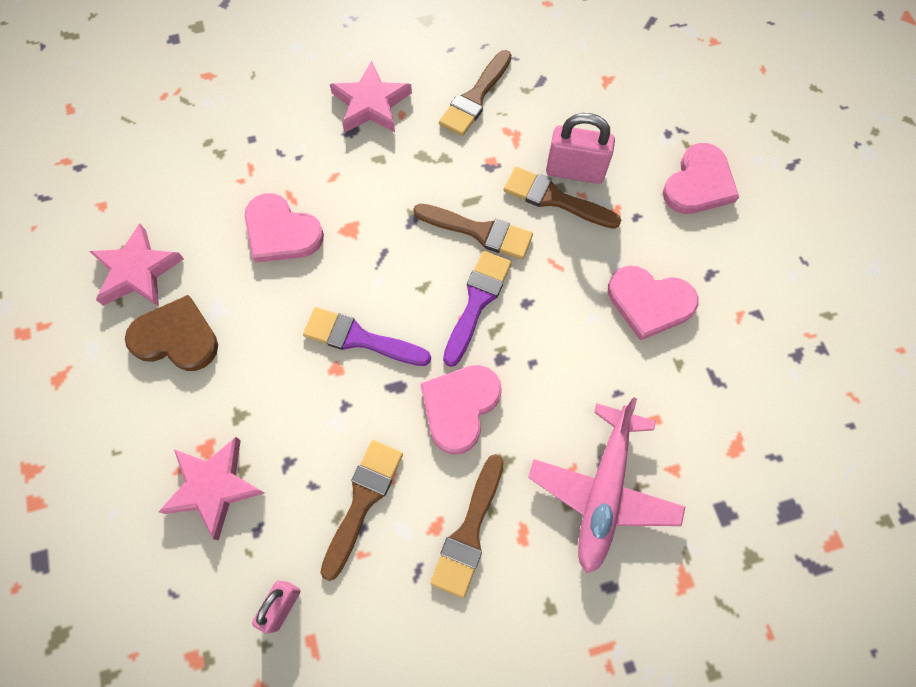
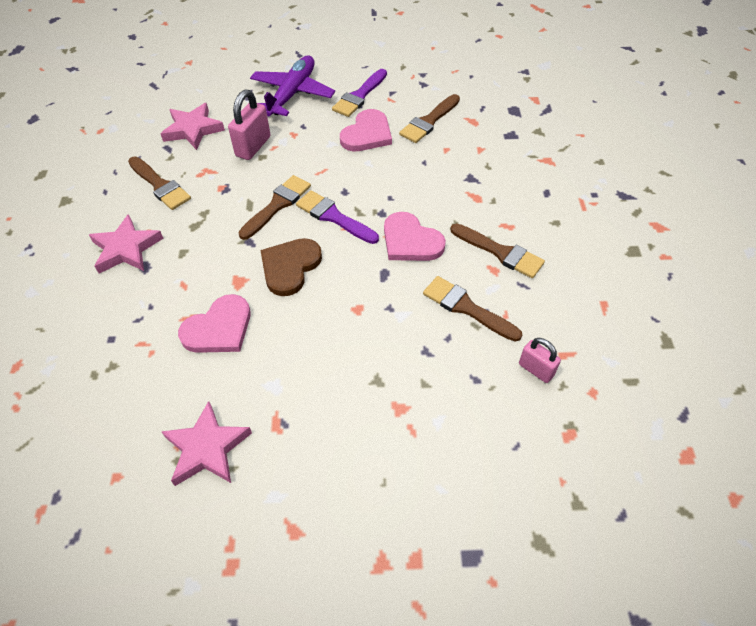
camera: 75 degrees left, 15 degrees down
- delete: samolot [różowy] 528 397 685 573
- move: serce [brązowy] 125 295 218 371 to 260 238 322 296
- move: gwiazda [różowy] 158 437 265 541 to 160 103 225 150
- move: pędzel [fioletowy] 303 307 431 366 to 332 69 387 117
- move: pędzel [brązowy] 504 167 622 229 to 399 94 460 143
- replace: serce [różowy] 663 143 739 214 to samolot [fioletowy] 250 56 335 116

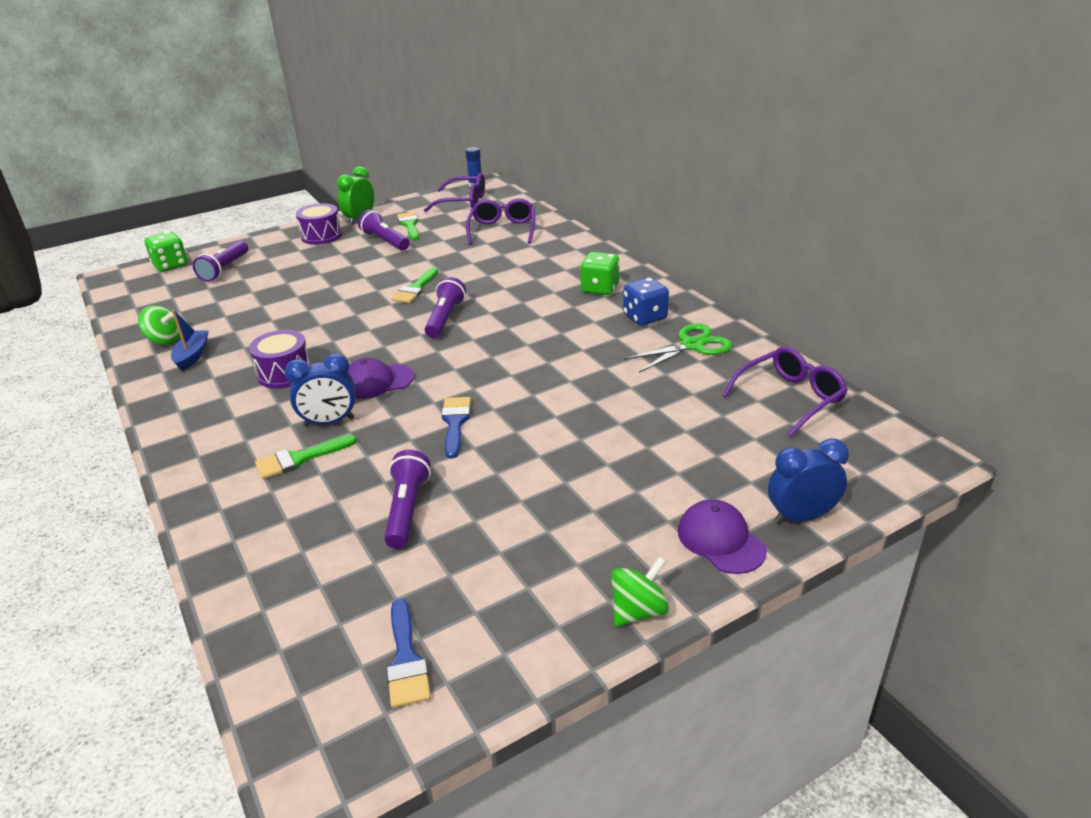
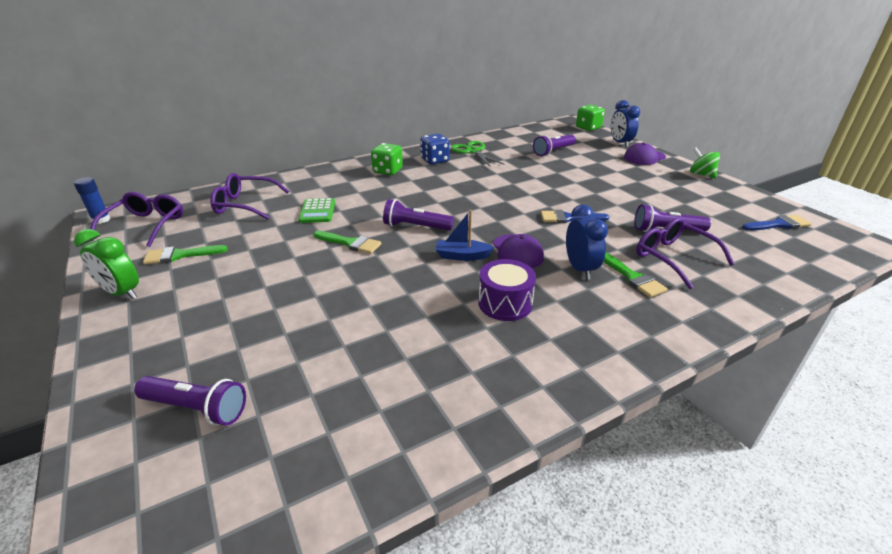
camera: 90 degrees left, 0 degrees up
- delete: bączek [zielony] 138 305 180 345
- delete: bęben [fioletowy] 296 203 342 245
- insert: kalkulator [zielony] 299 198 335 223
- move: kostka do gry [zielony] 145 231 188 272 to 576 105 605 131
- move: łódka [niebieski] 171 309 209 371 to 436 210 494 261
- move: latarka [fioletowy] 358 210 409 251 to 533 134 576 156
- move: okulary [fioletowy] 722 347 848 437 to 636 217 735 289

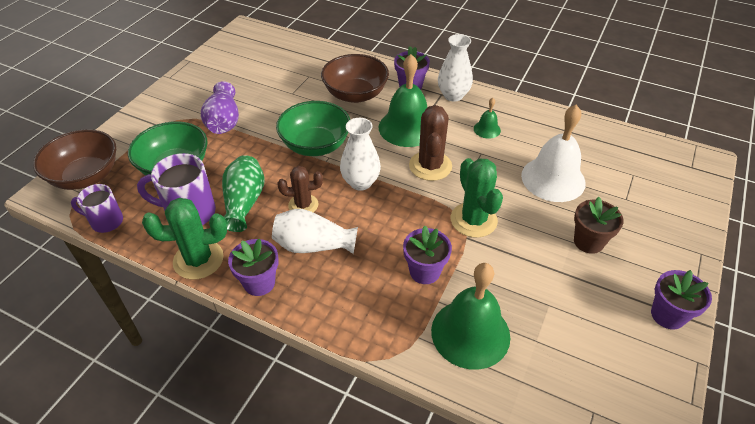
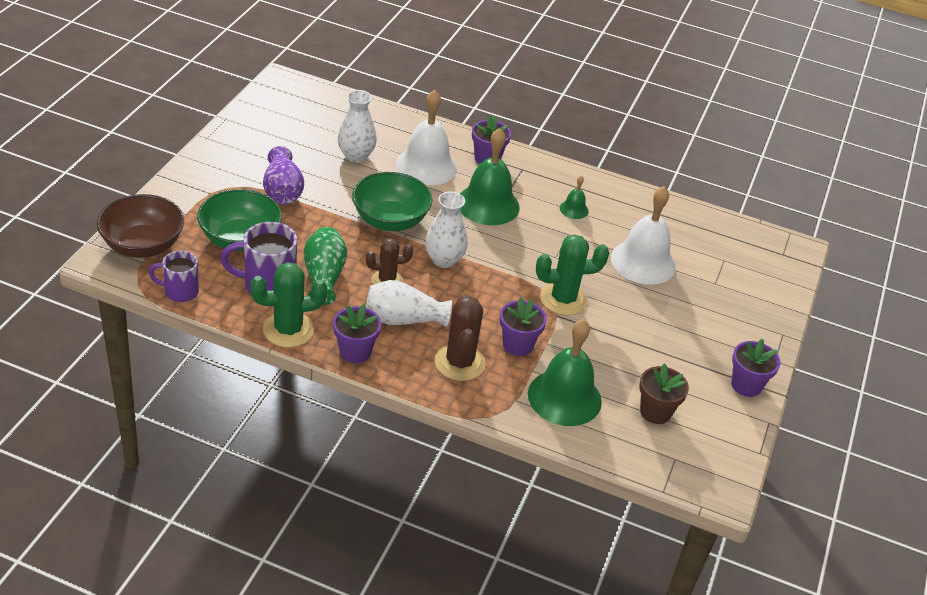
camera: 10 degrees left, 5 degrees down
- move: kaktus [brązowy] 409 105 452 181 to 435 295 486 381
- move: wazon [biały] 438 34 473 102 to 338 90 377 163
- move: doniczka [brązowy] 574 197 624 254 to 639 363 689 424
- replace: miska [brązowy] 321 54 389 103 to dzwonek [biały] 396 90 457 185
- rotate: kaktus [zielony] 451 158 503 238 = 536 234 609 316 75 degrees counterclockwise

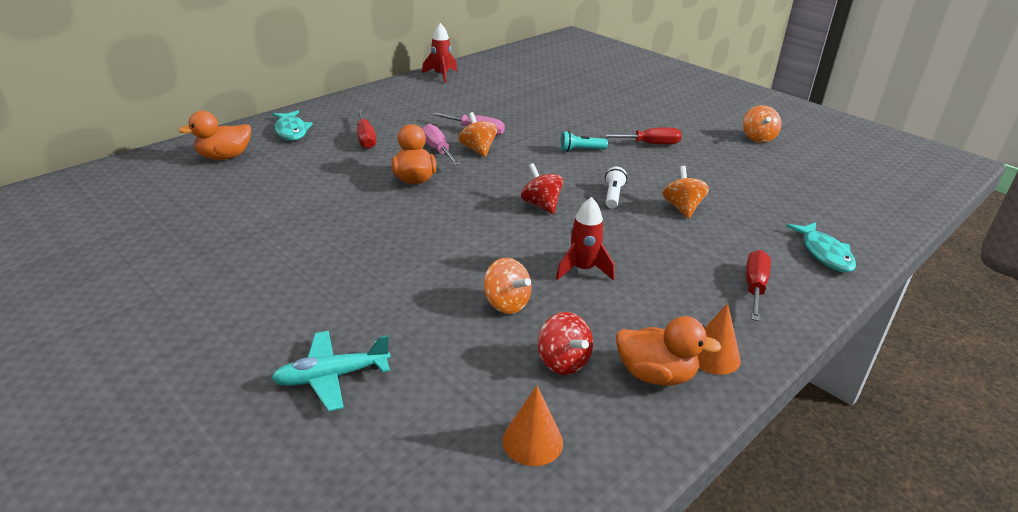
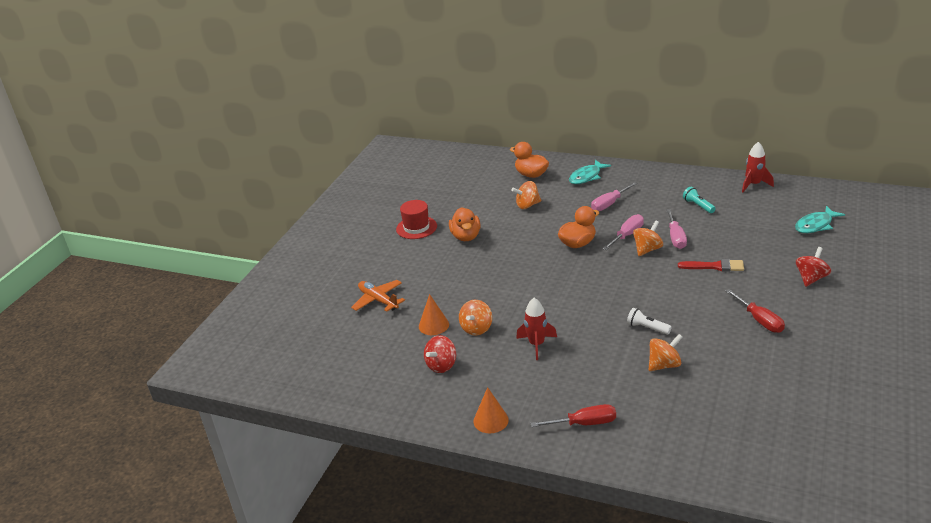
camera: 70 degrees right, 0 degrees up
- insert: kapelusz [czerwony] 396 200 437 239
- insert: pędzel [czerwony] 678 259 744 271
- move: stożek [pomarańczowy] 502 386 563 466 to 419 294 449 335
- move: bączek [czerwony] 521 163 563 214 to 796 247 831 287
- move: latarka [turkusowy] 560 131 608 152 to 683 187 716 213
- move: kaczka [pomarańczowy] 616 316 722 386 to 449 207 481 241
- move: bączek [pomarańczowy] 743 105 782 143 to 511 181 541 209
- move: ryba [turkusowy] 786 222 856 273 to 795 206 845 233
- recolor: samolot [turkusowy] 271 331 391 412 to samolot [pomarańczowy] 351 280 405 312
- recolor: śrubokręt [czerwony] 357 109 376 149 to śrubokręt [różowy] 591 182 637 211
- rotate: latarka [biały] 605 167 627 208 = 627 308 672 335 135 degrees counterclockwise

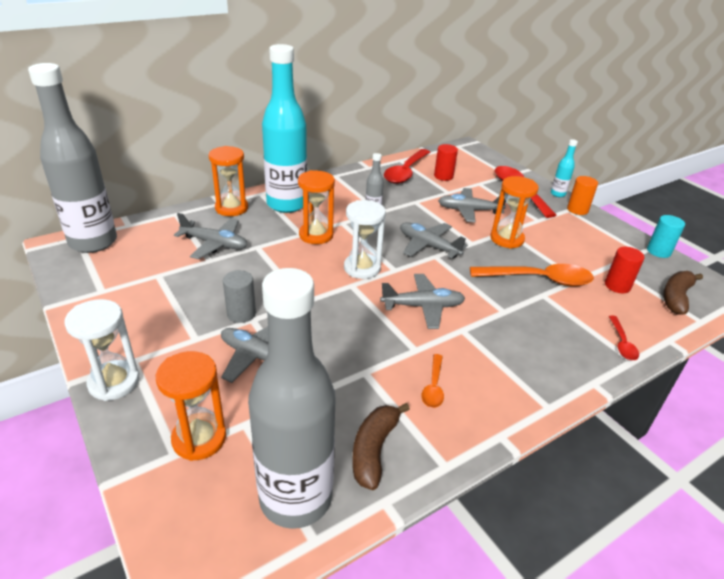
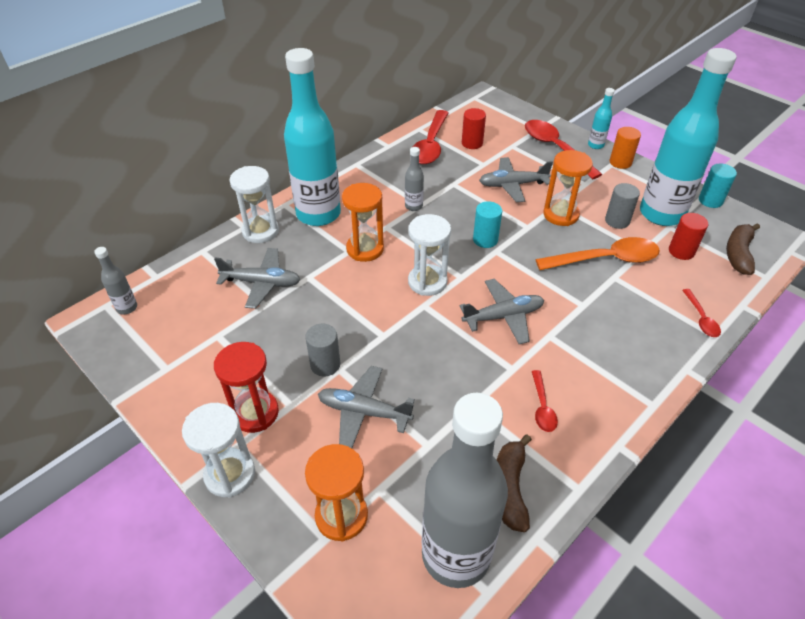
camera: 10 degrees left, 10 degrees up
- insert: klepsydra [czerwony] 214 342 279 433
- insert: walec [szary] 605 183 640 229
- insert: butelka [turkusowy] 640 48 737 226
- replace: samolot [szary] 400 222 468 258 to walec [turkusowy] 473 201 502 248
- recolor: klepsydra [pomarańczowy] 209 146 248 216 to klepsydra [biały] 230 166 279 243
- recolor: łyżka [pomarańczowy] 422 354 444 408 to łyżka [czerwony] 532 370 558 432
- resize: butelka [szary] 28 63 117 253 = 94 247 137 315 x0.41

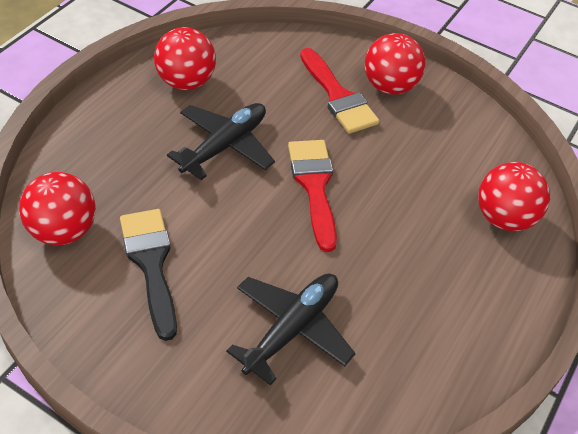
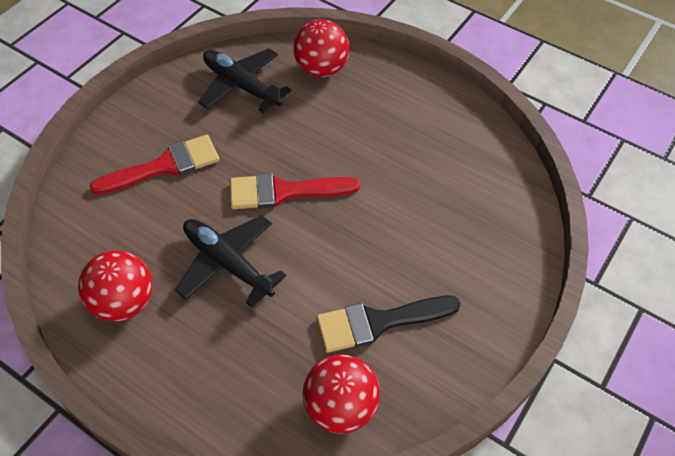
camera: 85 degrees left, 5 degrees up
- delete: piłka [czerwony] 364 33 425 95
- move: samolot [czarny] 226 273 356 385 to 198 48 291 113

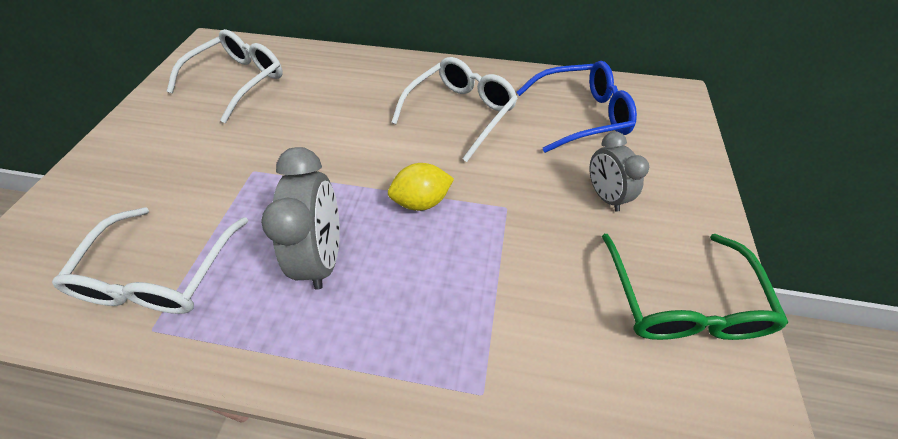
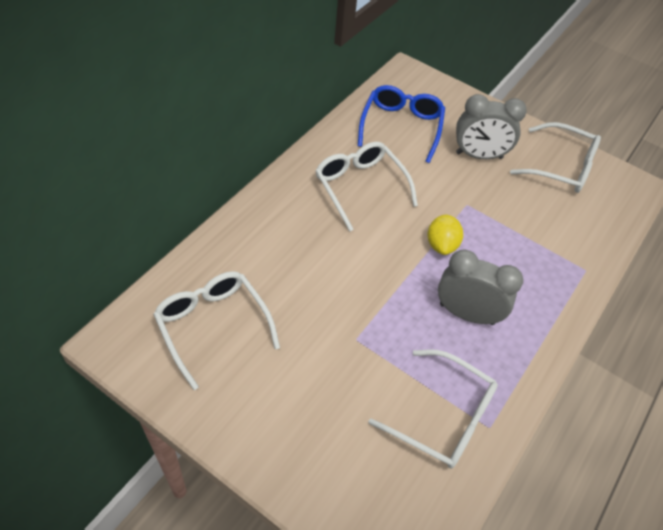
camera: 70 degrees left, 0 degrees up
- recolor: okulary [zielony] 602 234 788 340 to okulary [biały] 510 122 601 193
- resize: budzik [szary] 590 131 649 212 = 456 94 527 159 x1.54

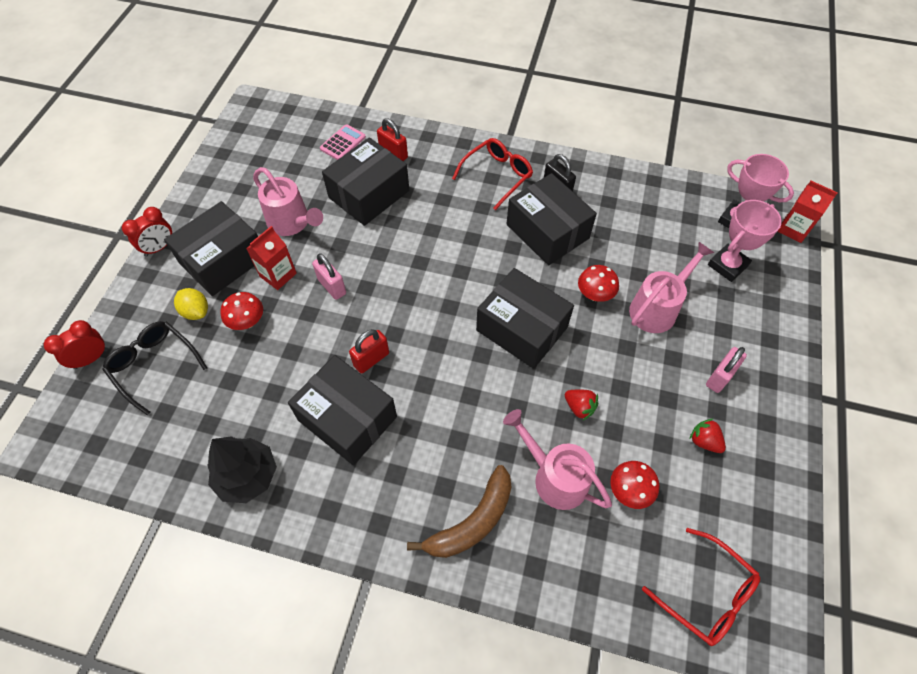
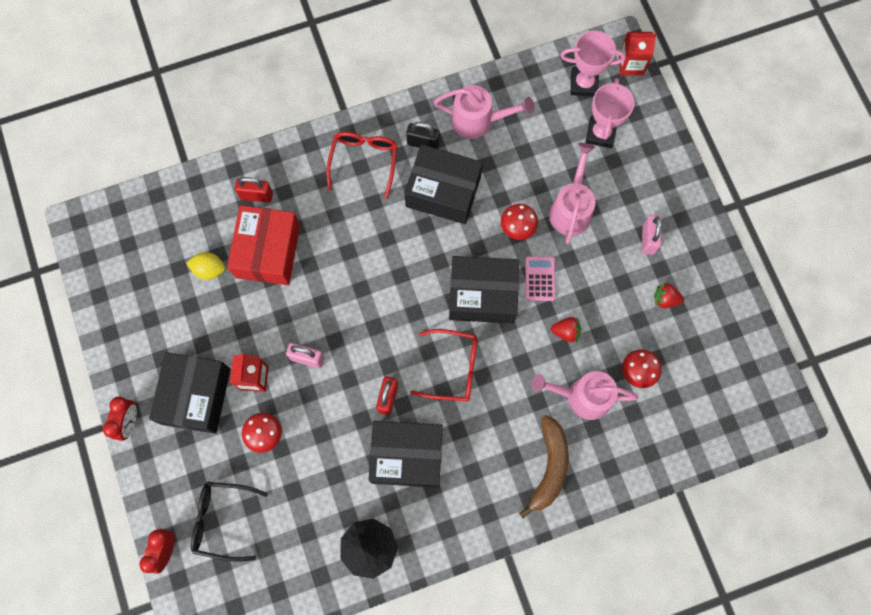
camera: 35 degrees left, 15 degrees up
- move: cytryna [żółty] 174 288 208 320 to 186 252 225 280
- move: konewka [różowy] 253 167 323 236 to 434 85 534 139
- move: kalkulator [różowy] 320 124 366 160 to 525 256 555 301
- move: okulary [czerwony] 642 528 760 646 to 410 329 478 401
- recolor: pudełko [czarny] 322 137 409 226 to pudełko [czerwony] 227 205 300 285

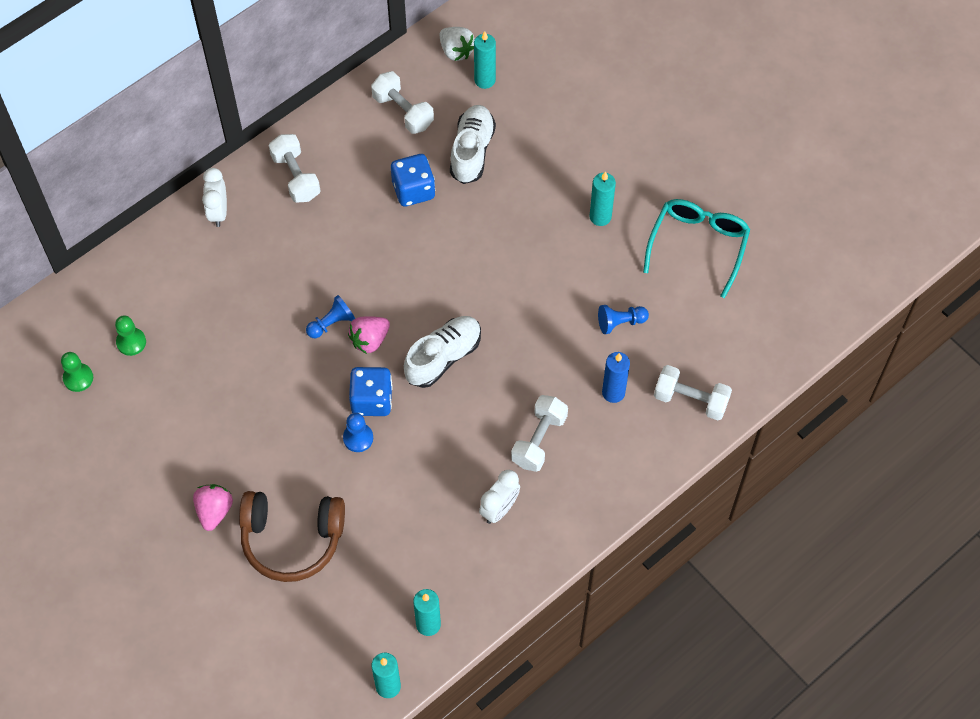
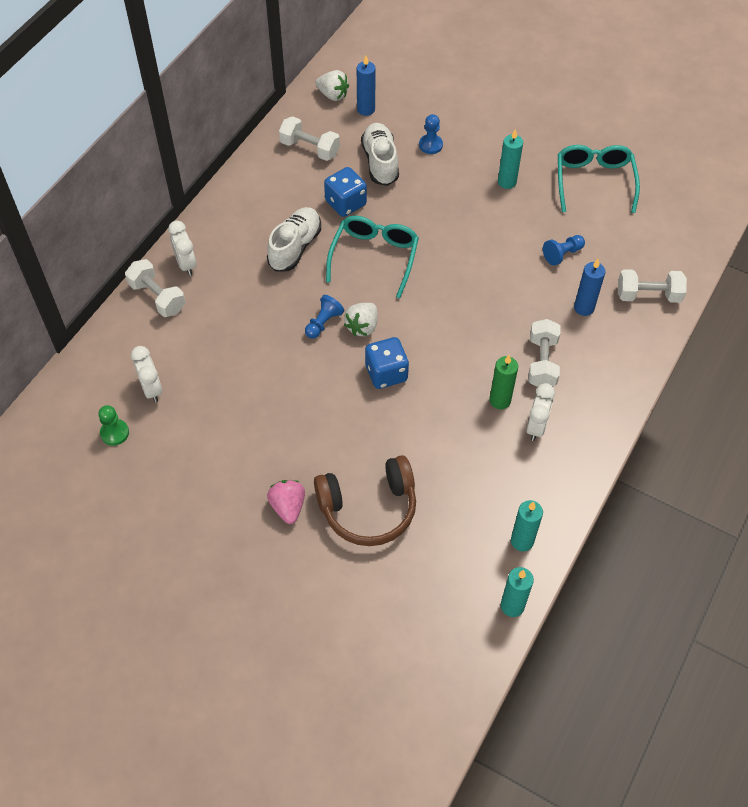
camera: 20 degrees left, 5 degrees down
- insert: okulary [turkusowy] 326 216 419 298
- insert: świeca [zielony] 489 355 518 409
- move: hantel [biały] 269 134 321 203 to 125 259 185 317
- move: pionek [niebieski] 343 413 373 452 to 419 114 443 154
- move: but [biały] 404 316 481 388 to 267 207 321 272
- replace: pionek [zielony] 115 315 146 356 to budzik [biały] 131 346 162 403
- recolor: truskawka [różowy] 348 316 390 354 to truskawka [biały] 344 303 377 336
- recolor: świeca [turkusowy] 474 31 496 89 to świeca [niebieski] 357 56 376 116

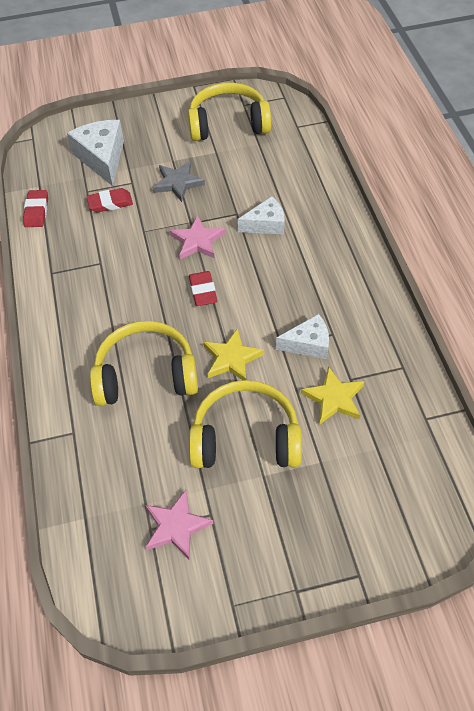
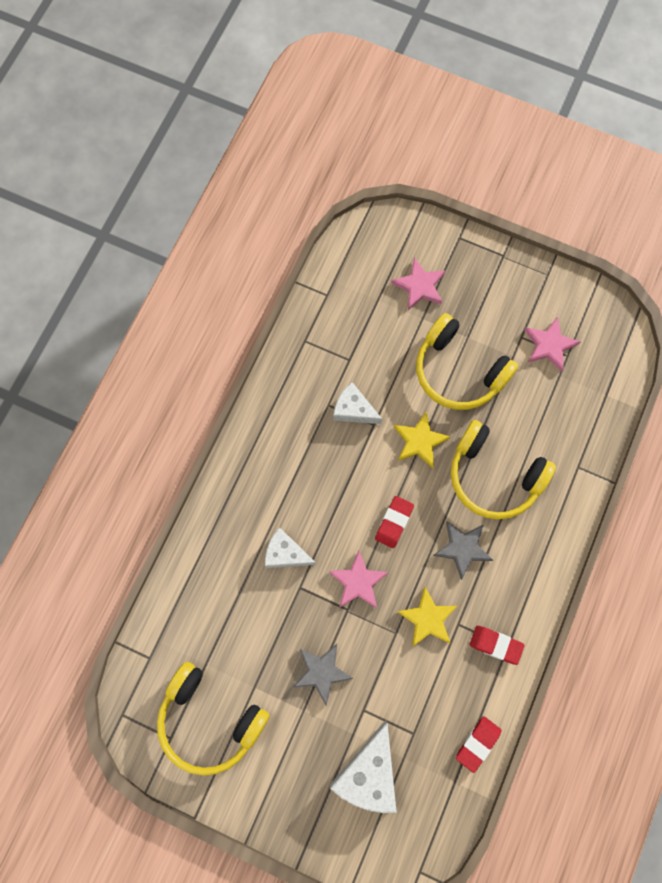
camera: 145 degrees left, 20 degrees up
- insert: gwiazda [różowy] 391 257 445 310
- insert: gwiazda [szary] 433 521 493 580
- move: gumka do mazania [czerwony] 86 188 133 213 to 469 626 525 665
- move: gwiazda [żółty] 301 366 364 424 to 397 587 457 647

